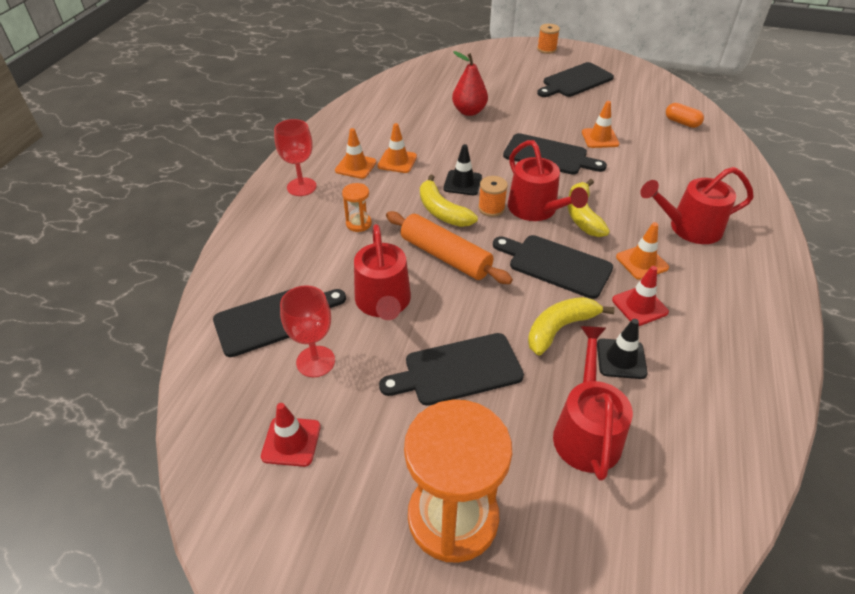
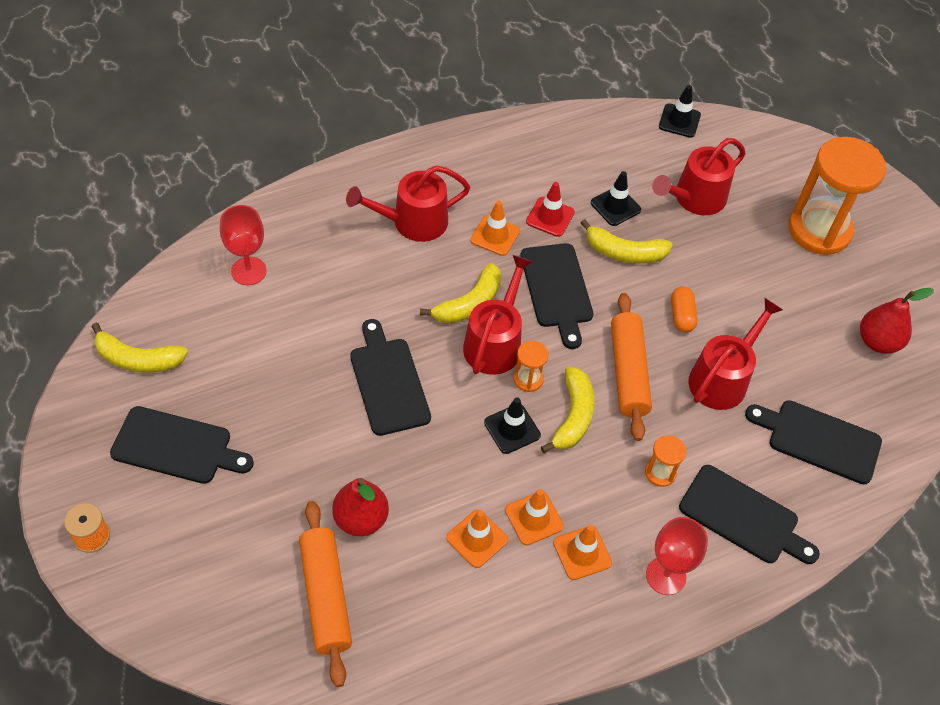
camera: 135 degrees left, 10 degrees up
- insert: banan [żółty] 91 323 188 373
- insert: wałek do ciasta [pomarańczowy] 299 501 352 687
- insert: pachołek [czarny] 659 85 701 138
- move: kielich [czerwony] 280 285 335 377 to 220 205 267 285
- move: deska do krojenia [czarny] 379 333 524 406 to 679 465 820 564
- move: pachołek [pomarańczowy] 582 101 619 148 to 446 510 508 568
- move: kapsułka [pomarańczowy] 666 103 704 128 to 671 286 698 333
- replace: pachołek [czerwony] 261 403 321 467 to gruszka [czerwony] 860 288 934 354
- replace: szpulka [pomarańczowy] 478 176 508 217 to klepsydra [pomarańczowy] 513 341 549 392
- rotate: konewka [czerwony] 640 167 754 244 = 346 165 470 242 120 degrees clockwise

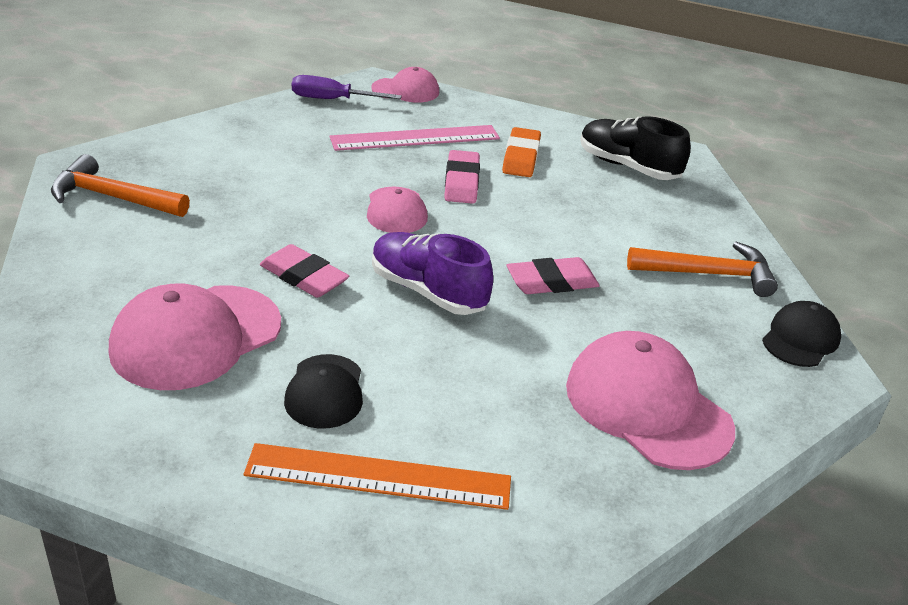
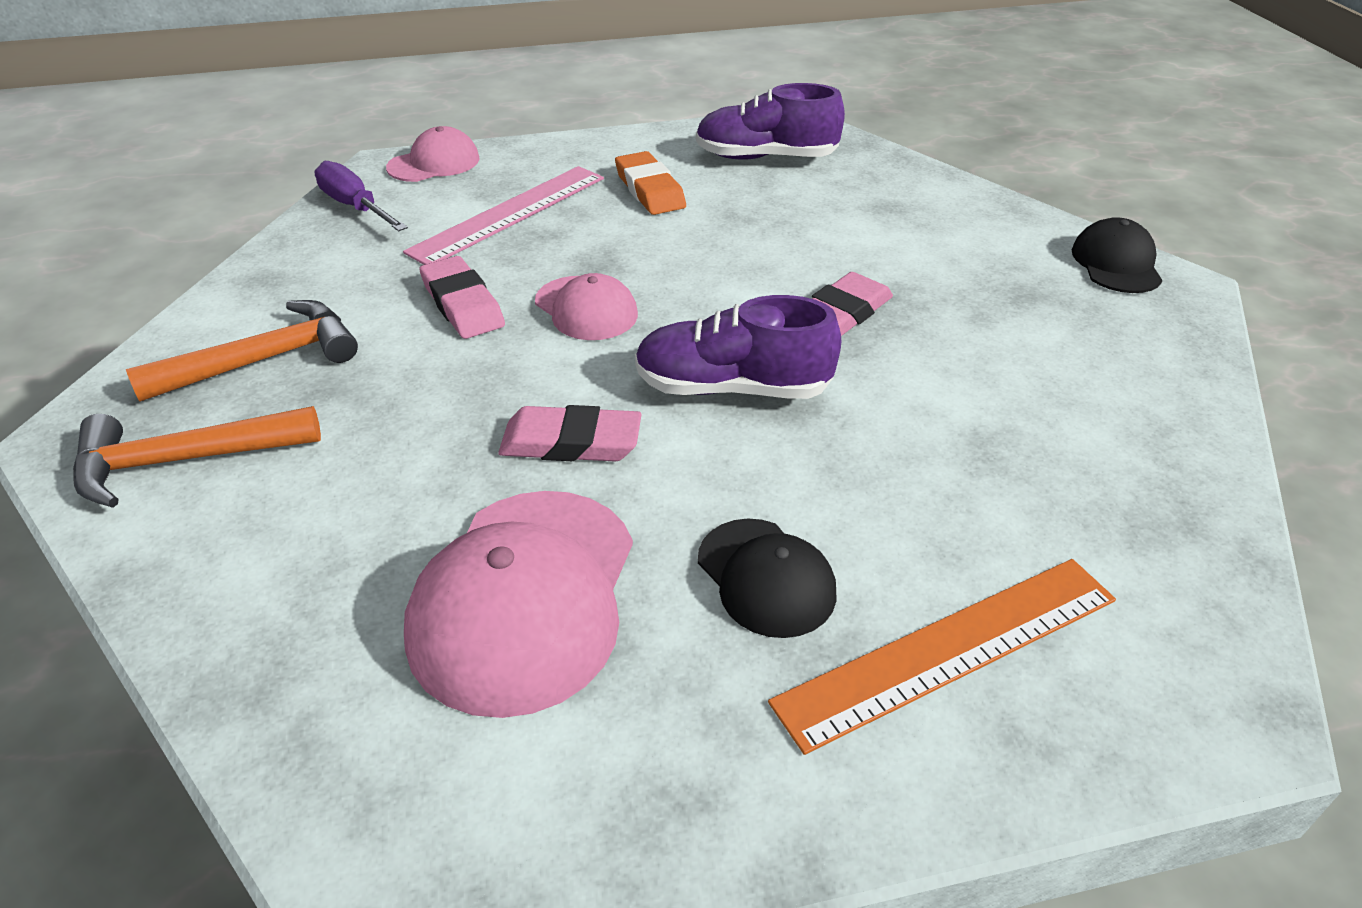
camera: 30 degrees left, 5 degrees up
- delete: czapka [różowy] 566 331 735 470
- move: gumka do mazania [różowy] 444 150 480 204 to 419 256 505 339
- move: młotek [pomarańczowy] 627 242 778 297 to 126 300 358 402
- recolor: but [czarny] 580 116 691 180 to but [fioletowy] 696 83 845 160
- rotate: śrubokręt [fioletowy] 292 75 402 99 = 314 161 408 231 75 degrees clockwise

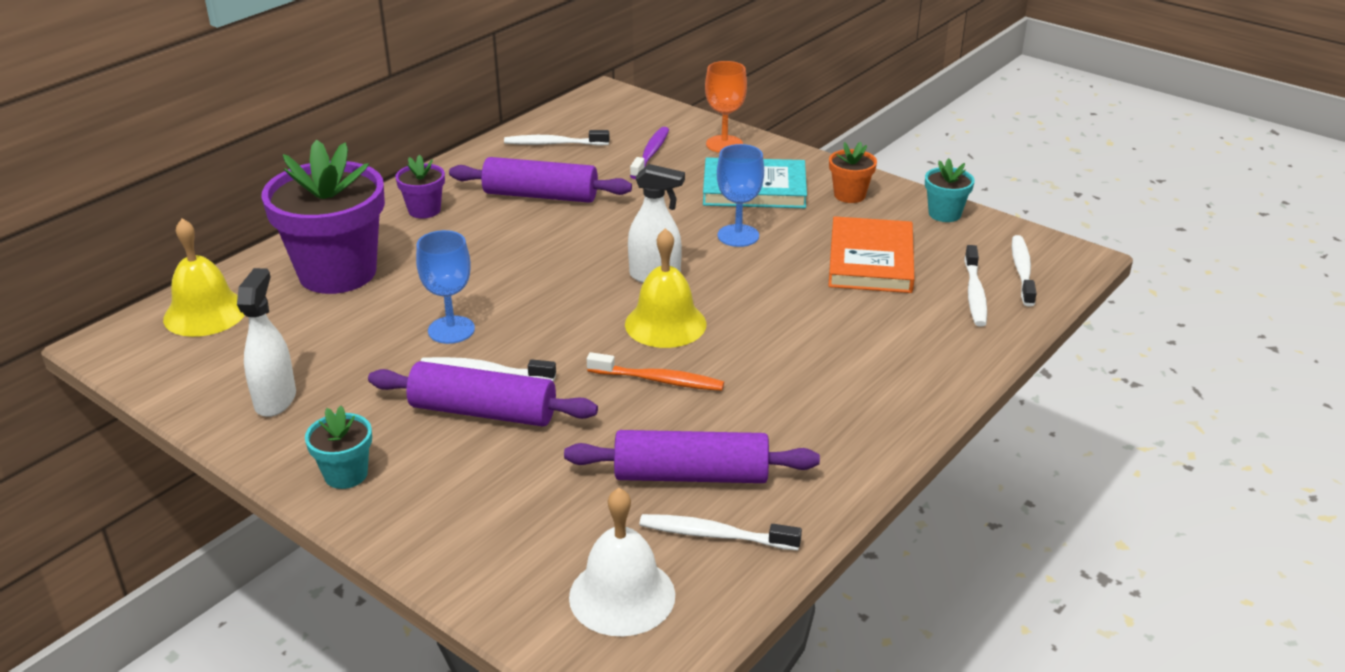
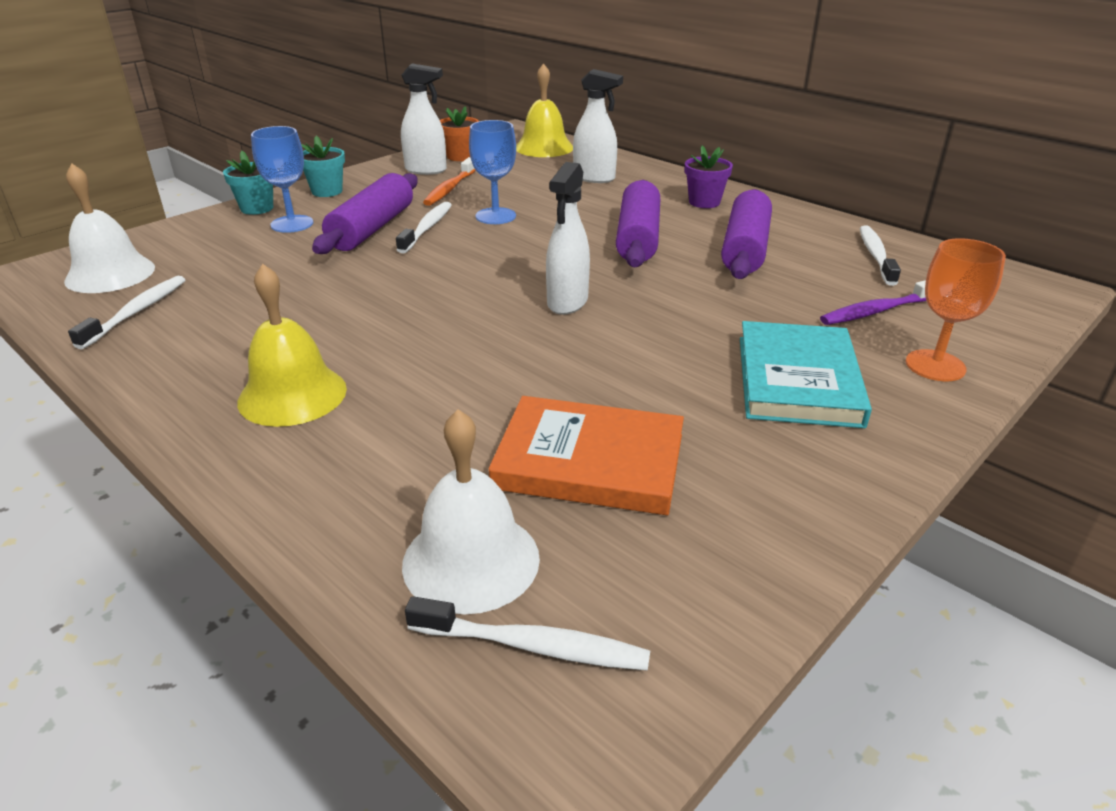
camera: 95 degrees right, 0 degrees up
- move: wałek do ciasta [fioletowy] 564 430 820 483 to 616 180 660 267
- move: szczoteczka do zębów [pomarańczowy] 587 352 724 391 to 423 157 476 206
- move: dzwonek [żółty] 625 228 706 348 to 237 264 347 427
- move: kielich [niebieski] 717 144 764 247 to 251 126 313 233
- move: doniczka [pomarańczowy] 829 142 877 203 to 440 106 479 161
- move: doniczka [turkusowy] 925 158 975 222 to 223 151 273 215
- replace: doniczka [fioletowy] 262 140 385 294 to spryskiwacz [biały] 573 69 623 183
- replace: szczoteczka do zębów [biały] 964 245 987 327 to dzwonek [biały] 402 409 540 614
- rotate: szczoteczka do zębów [fioletowy] 630 127 669 179 = 820 280 926 325 135 degrees clockwise

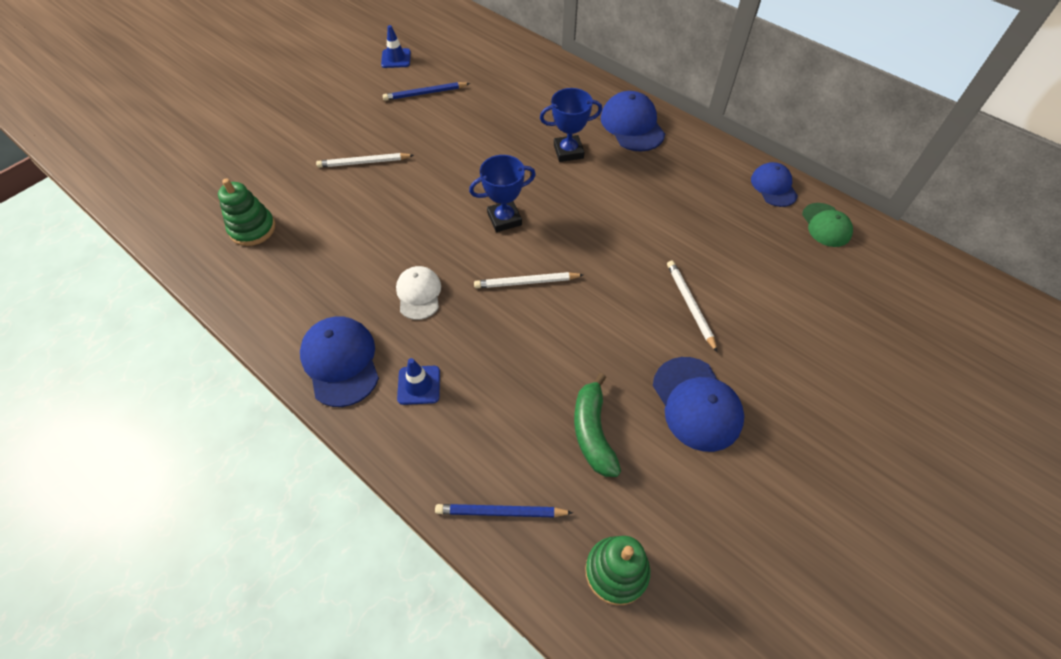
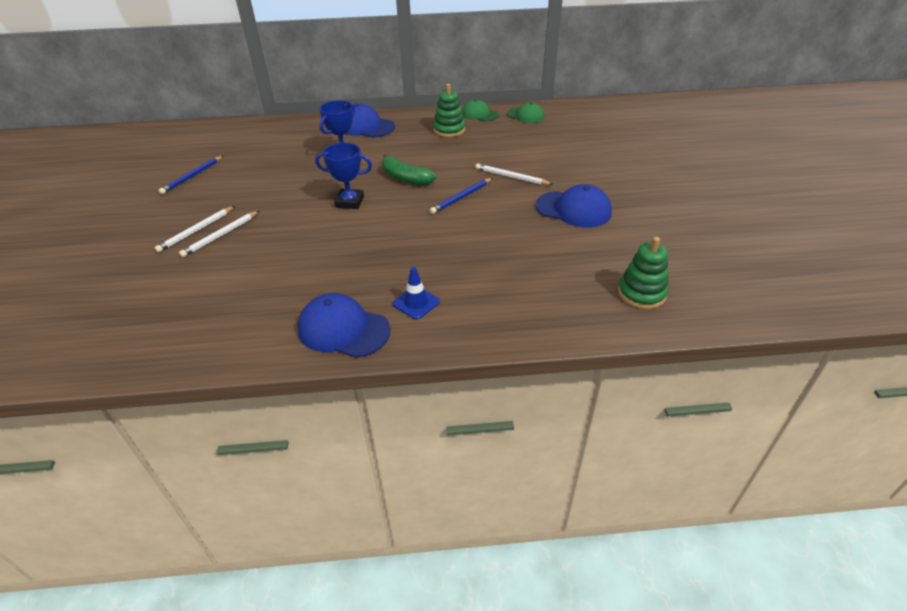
camera: 45 degrees left, 15 degrees down
- delete: pachołek [niebieski] 381 25 411 68
- delete: czapka [biały] 396 266 441 320
- move: zabawka nakładanka [zielony] 218 179 275 246 to 433 84 465 137
- move: ołówek [niebieski] 435 504 573 517 to 430 178 492 214
- move: ołówek [biały] 474 272 583 289 to 179 211 259 257
- move: banan [zielony] 574 373 621 477 to 382 154 436 185
- recolor: czapka [niebieski] 751 162 798 207 to czapka [zielony] 462 99 499 121
- rotate: puchar [niebieski] 469 155 536 232 = 315 143 372 209 75 degrees clockwise

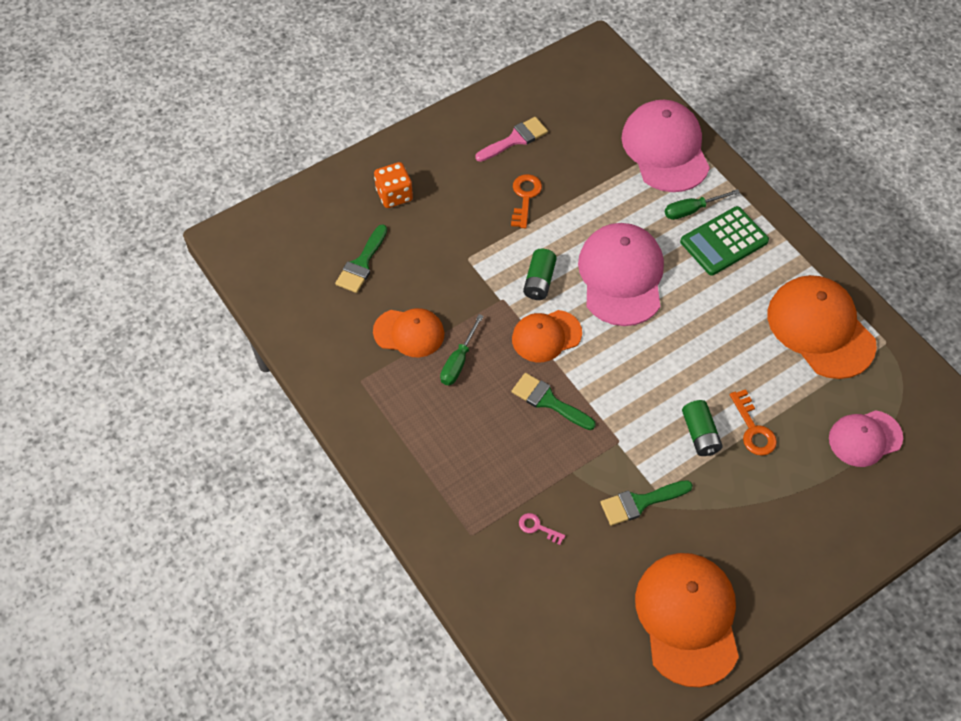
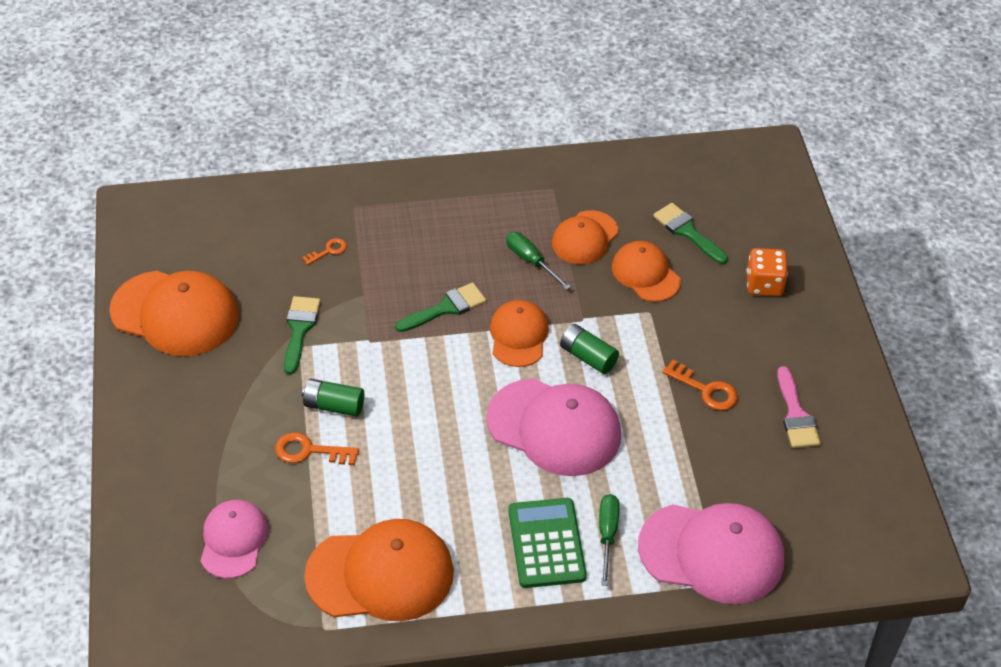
camera: 115 degrees right, 10 degrees down
- insert: czapka [pomarańczowy] 612 241 681 302
- recolor: klucz [różowy] 519 513 566 545 to klucz [pomarańczowy] 302 238 347 265

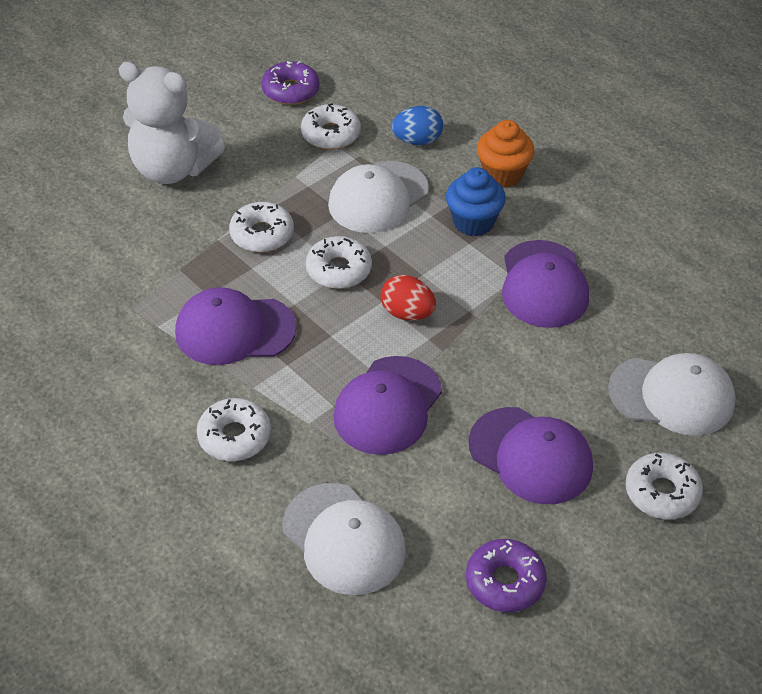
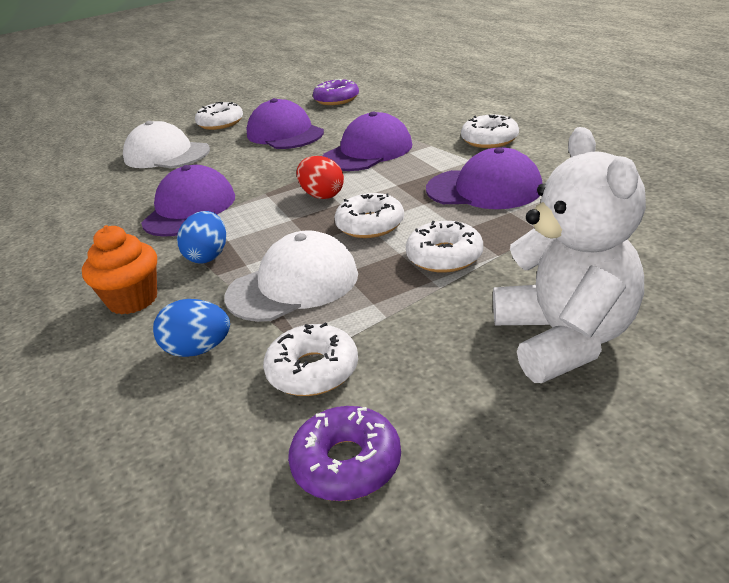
camera: 160 degrees left, 15 degrees down
- delete: czapka [biały] 283 483 406 595
- replace: muffinka [niebieski] 446 167 506 236 to jajko [niebieski] 177 211 226 264
- rotate: miś [biały] 118 62 225 184 = 493 127 646 383 45 degrees clockwise

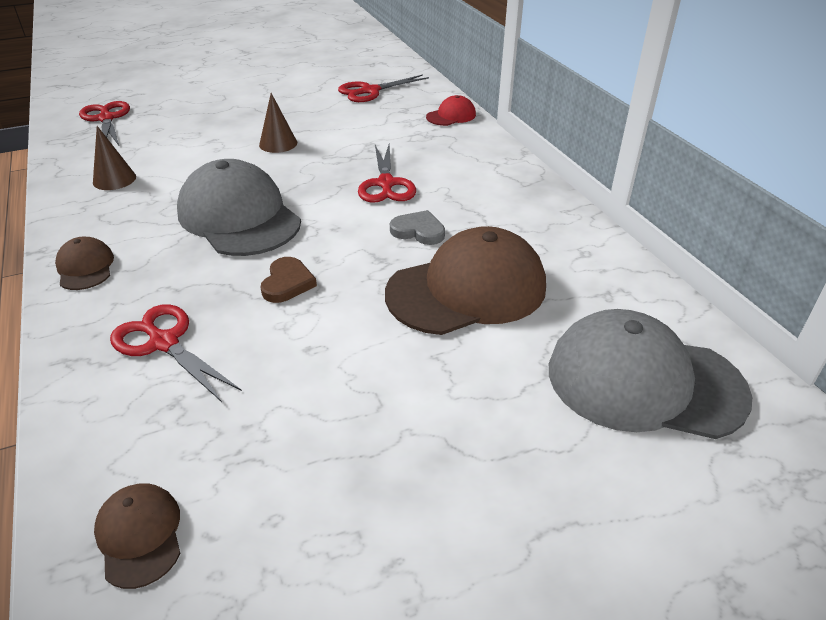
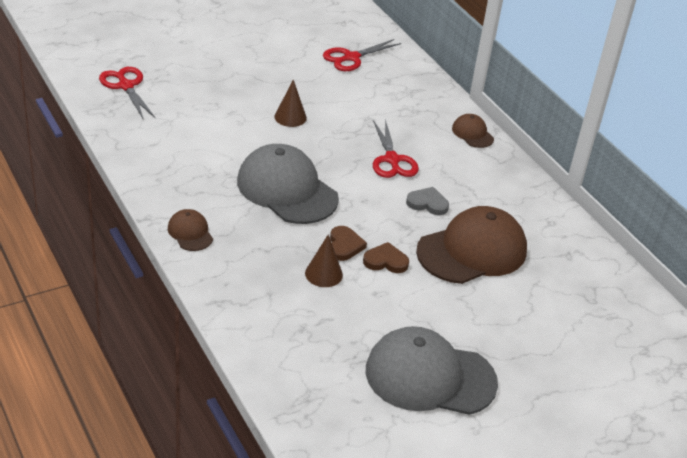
camera: 10 degrees left, 0 degrees up
- delete: nożyczki [czerwony] 110 304 242 402
- delete: czapka [czerwony] 426 95 476 126
- insert: serce [brązowy] 363 242 409 273
- move: stożek [brązowy] 93 126 136 190 to 305 234 343 287
- move: czapka [brązowy] 94 483 181 589 to 452 114 494 148
- move: czapka [szary] 549 309 752 439 to 366 326 498 415

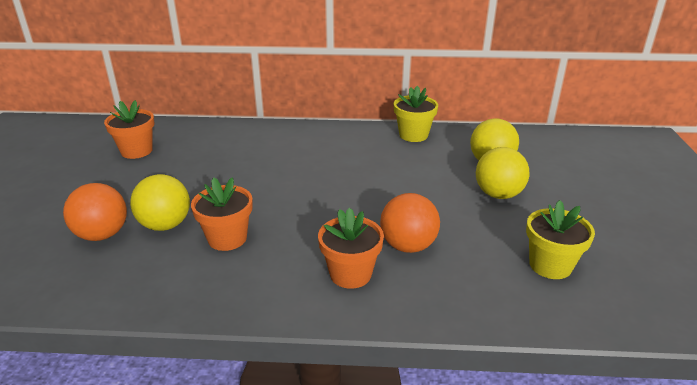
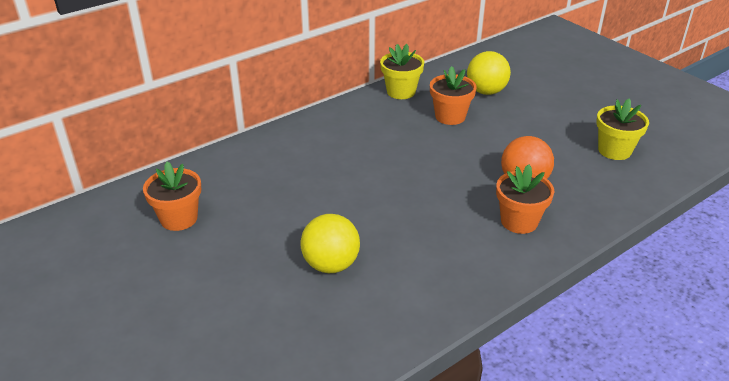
camera: 40 degrees left, 5 degrees up
- delete: piłka [pomarańczowy] 63 183 127 241
- delete: piłka [żółty] 476 147 530 199
- move: doniczka [pomarańczowy] 191 177 253 251 to 430 66 476 125

